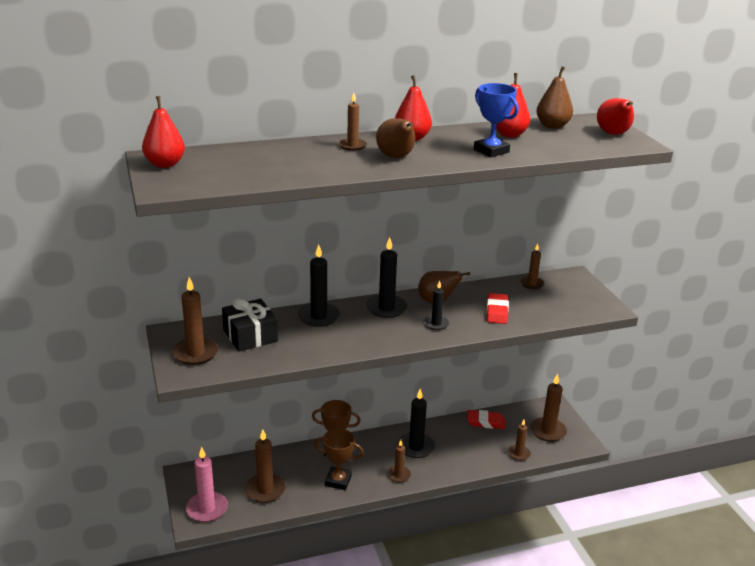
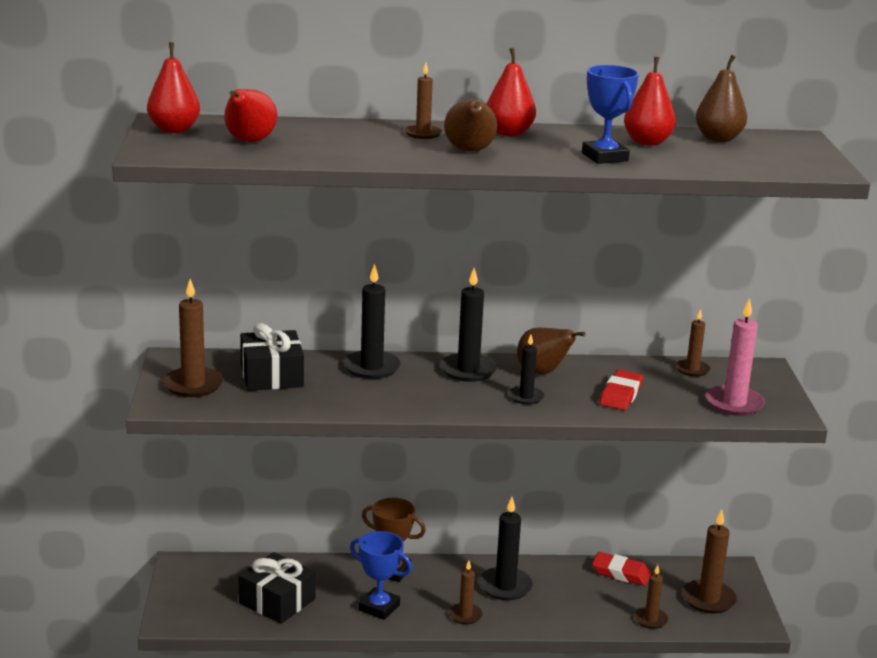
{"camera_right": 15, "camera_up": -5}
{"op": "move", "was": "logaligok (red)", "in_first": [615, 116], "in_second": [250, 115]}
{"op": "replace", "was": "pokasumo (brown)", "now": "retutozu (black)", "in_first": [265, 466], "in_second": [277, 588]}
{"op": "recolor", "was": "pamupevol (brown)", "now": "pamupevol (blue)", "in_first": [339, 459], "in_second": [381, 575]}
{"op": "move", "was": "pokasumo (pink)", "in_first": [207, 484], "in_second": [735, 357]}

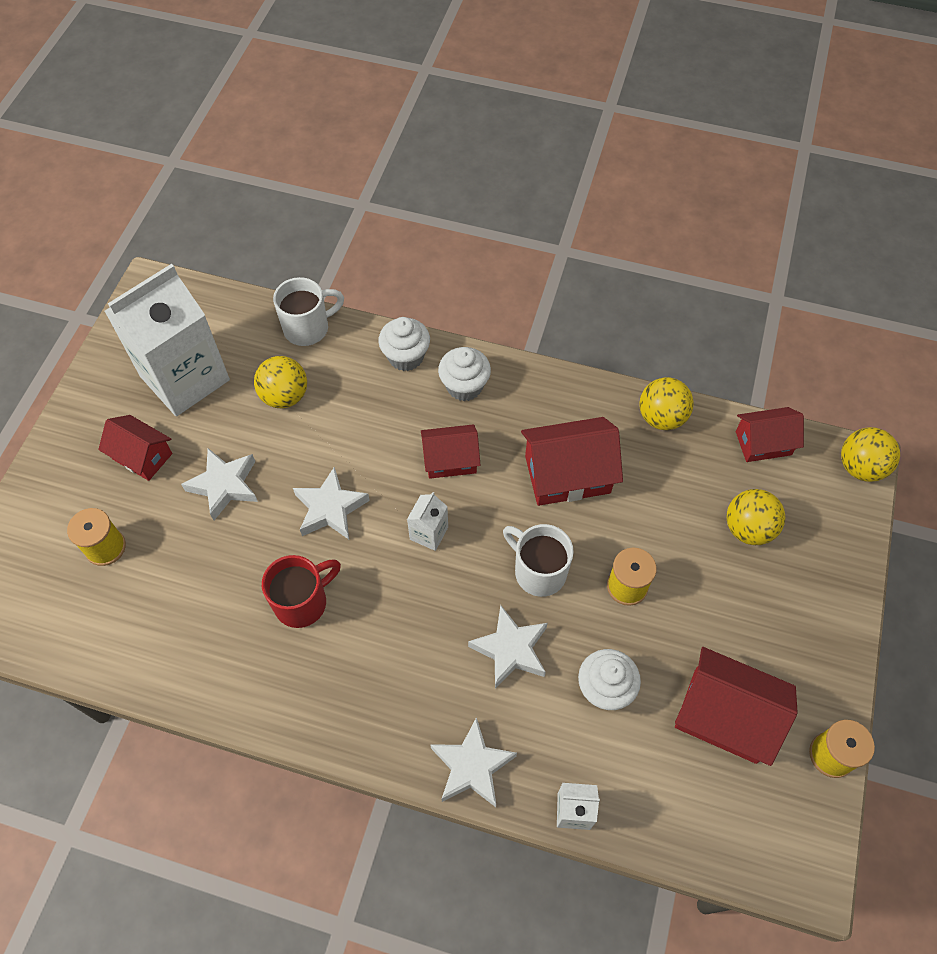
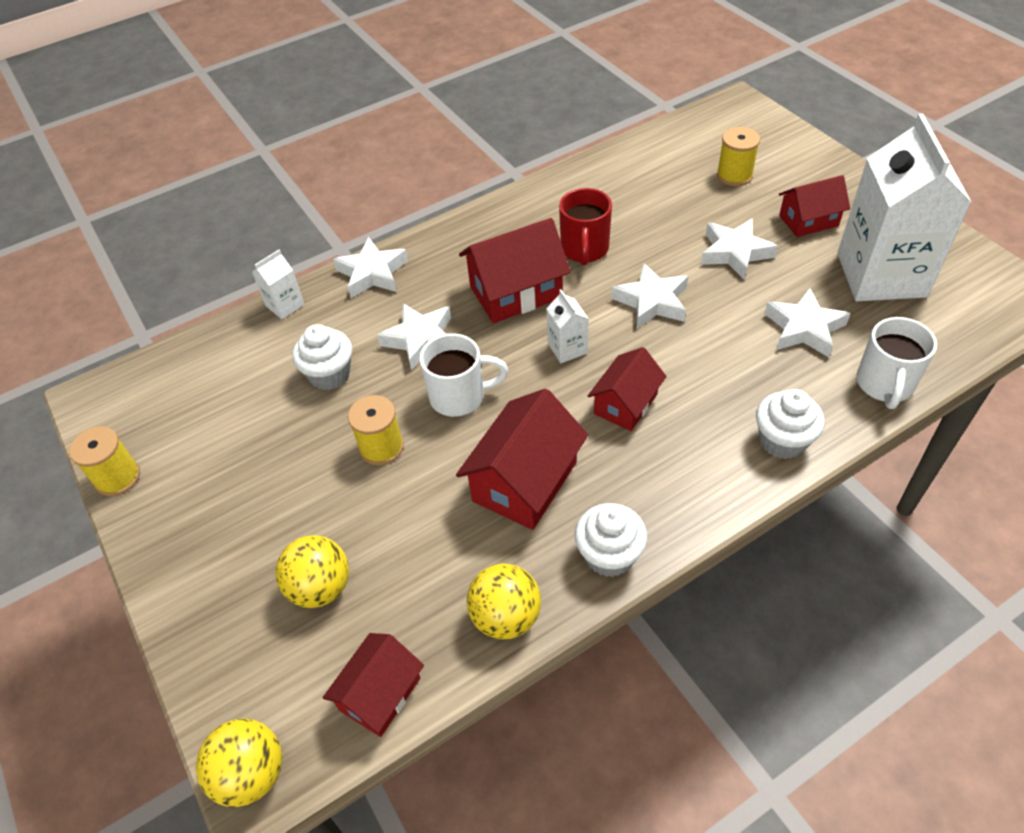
{"camera_right": 135, "camera_up": -10}
{"op": "move", "was": "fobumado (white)", "in_first": [464, 374], "in_second": [611, 540]}
{"op": "replace", "was": "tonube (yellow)", "now": "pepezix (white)", "in_first": [280, 382], "in_second": [807, 322]}
{"op": "move", "was": "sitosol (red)", "in_first": [736, 706], "in_second": [515, 270]}

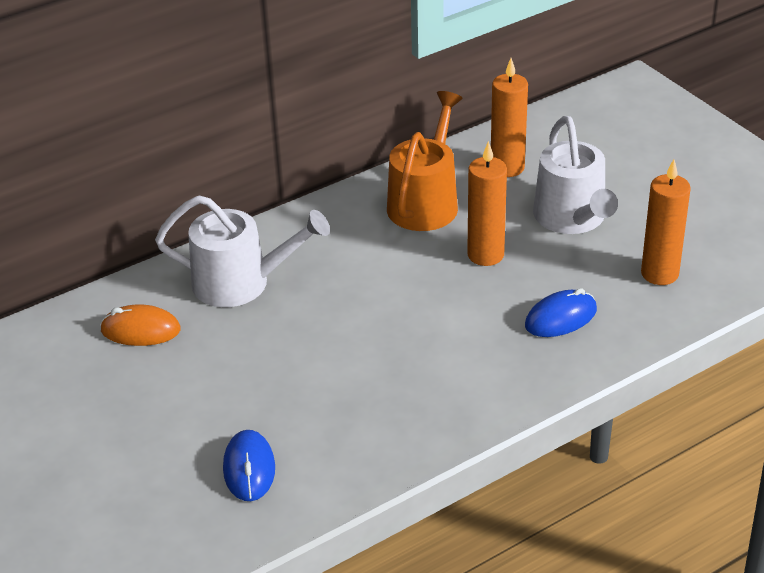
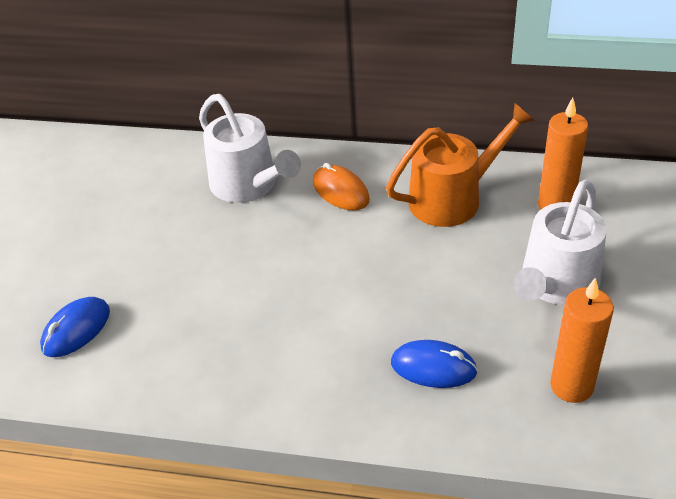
{"camera_right": 45, "camera_up": 5}
{"op": "delete", "was": "pokasumo (orange)", "in_first": [487, 203]}
{"op": "move", "was": "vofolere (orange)", "in_first": [140, 325], "in_second": [341, 186]}

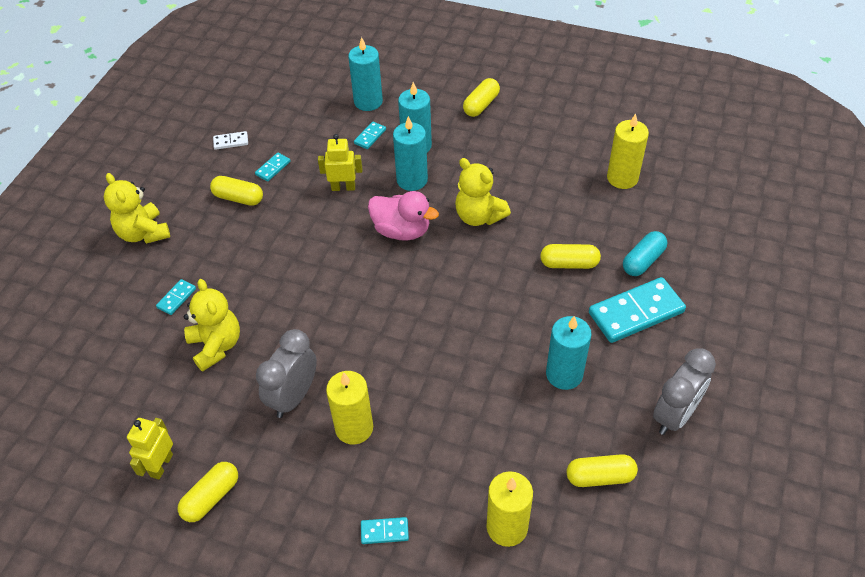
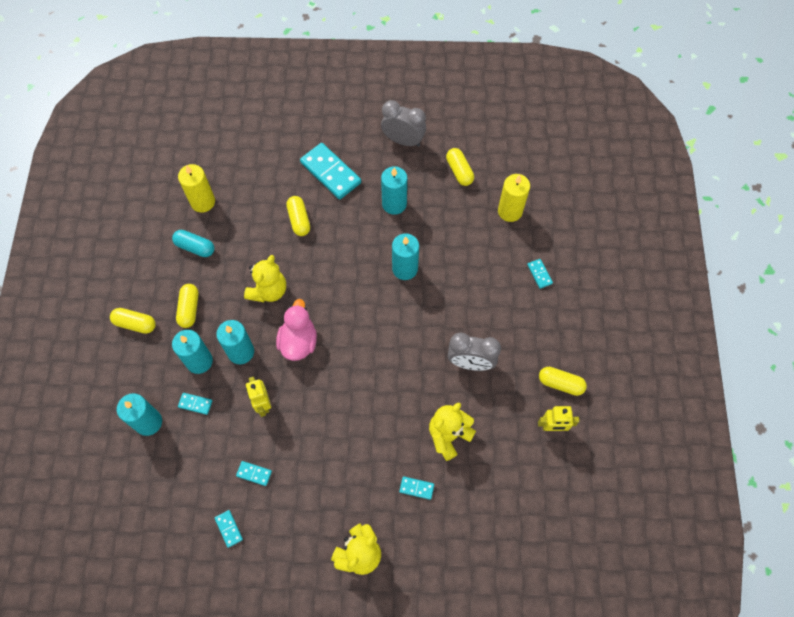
{"camera_right": -110, "camera_up": 15}
{"op": "recolor", "was": "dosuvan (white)", "now": "dosuvan (turquoise)", "in_first": [230, 140], "in_second": [229, 529]}
{"op": "move", "was": "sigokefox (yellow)", "in_first": [236, 191], "in_second": [187, 306]}
{"op": "move", "was": "sigokefox (turquoise)", "in_first": [645, 253], "in_second": [193, 243]}
{"op": "delete", "was": "pokasumo (yellow)", "in_first": [349, 408]}
{"op": "insert", "now": "pokasumo (turquoise)", "in_second": [405, 256]}

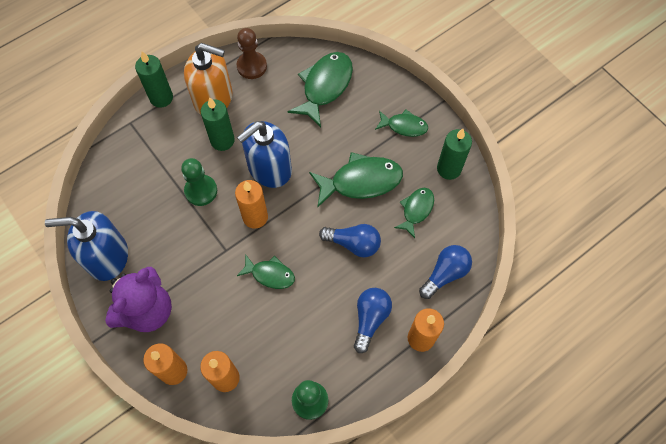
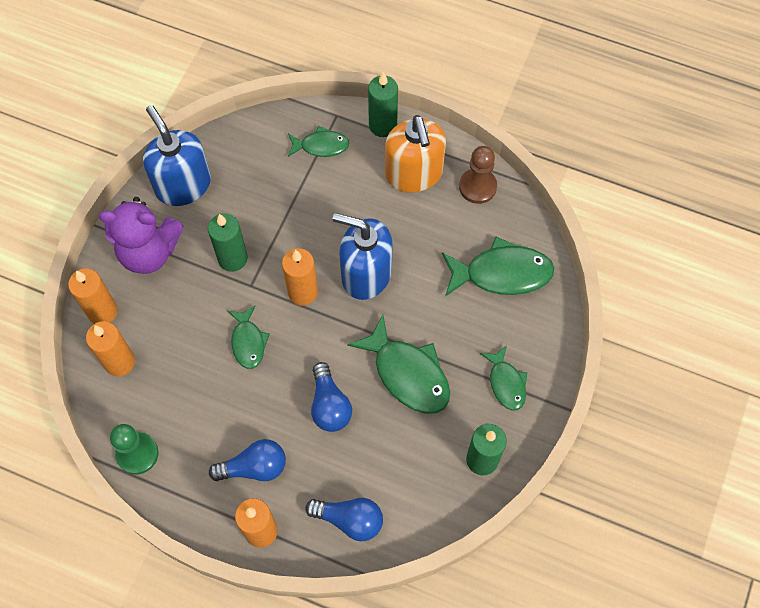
{"camera_right": 60, "camera_up": 0}
{"op": "move", "was": "pokasumo (green)", "in_first": [218, 124], "in_second": [228, 242]}
{"op": "delete", "was": "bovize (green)", "in_first": [199, 182]}
{"op": "move", "was": "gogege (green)", "in_first": [414, 212], "in_second": [318, 141]}

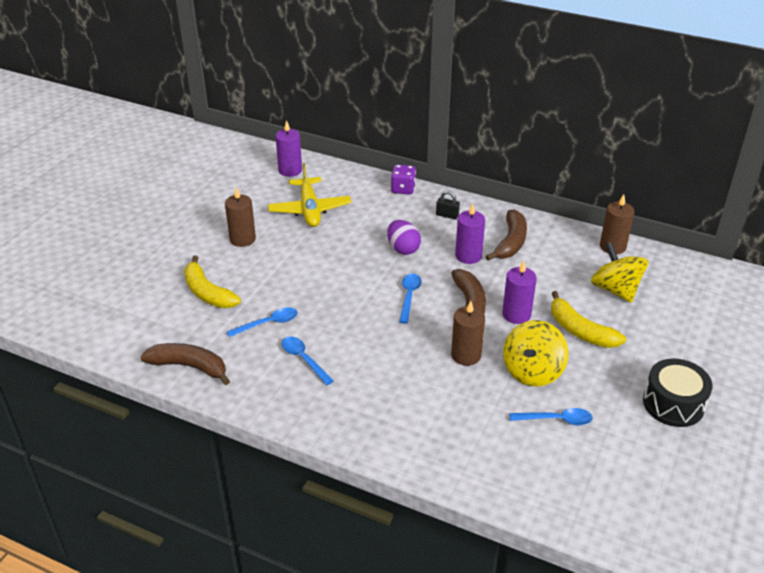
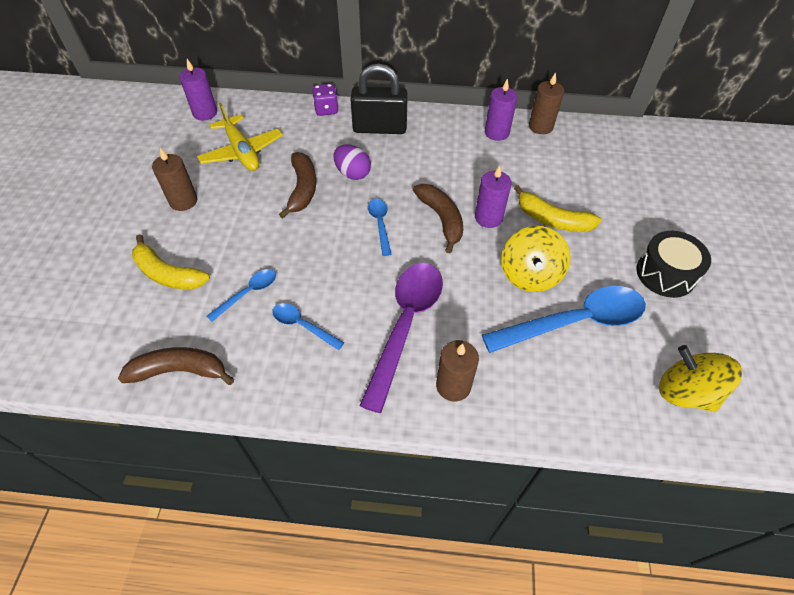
{"camera_right": -20, "camera_up": 15}
{"op": "resize", "was": "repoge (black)", "in_first": [448, 205], "in_second": [379, 98], "ratio": 2.42}
{"op": "move", "was": "pokasumo (purple)", "in_first": [470, 233], "in_second": [501, 109]}
{"op": "move", "was": "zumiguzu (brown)", "in_first": [506, 235], "in_second": [297, 185]}
{"op": "move", "was": "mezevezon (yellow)", "in_first": [619, 272], "in_second": [700, 378]}
{"op": "move", "was": "pokasumo (brown)", "in_first": [468, 333], "in_second": [457, 371]}
{"op": "resize", "was": "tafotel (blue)", "in_first": [551, 416], "in_second": [564, 319], "ratio": 2.07}
{"op": "insert", "now": "tafotel (purple)", "in_second": [401, 338]}

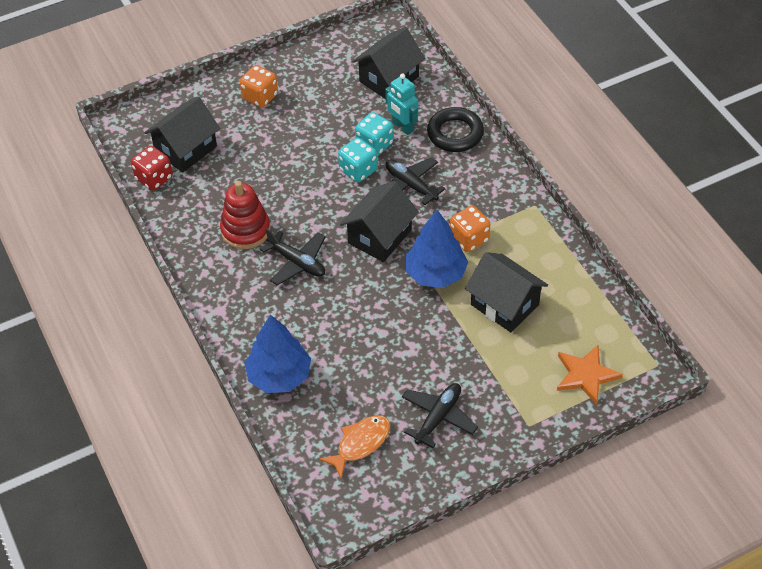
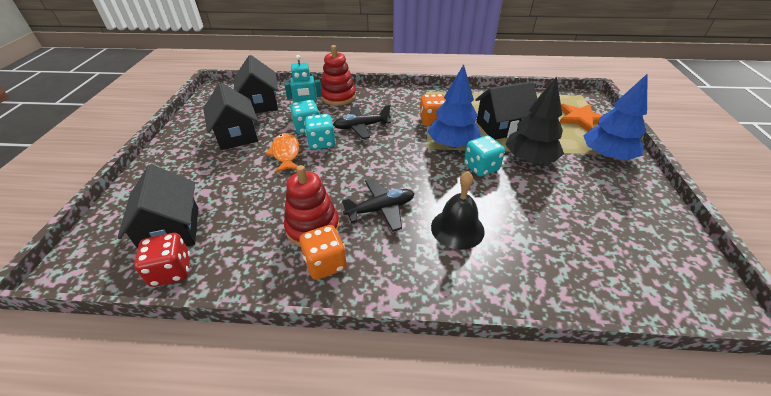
{"camera_right": -60, "camera_up": -10}
{"op": "move", "was": "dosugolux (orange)", "in_first": [259, 86], "in_second": [323, 252]}
{"op": "replace", "was": "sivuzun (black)", "now": "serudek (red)", "in_first": [455, 129], "in_second": [338, 75]}
{"op": "move", "was": "sitosol (black)", "in_first": [379, 221], "in_second": [230, 116]}
{"op": "move", "was": "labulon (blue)", "in_first": [277, 354], "in_second": [615, 117]}
{"op": "delete", "was": "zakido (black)", "in_first": [440, 415]}
{"op": "move", "was": "gogege (orange)", "in_first": [354, 447], "in_second": [282, 153]}
{"op": "insert", "now": "labulon (black)", "in_second": [534, 120]}
{"op": "insert", "now": "dosugolux (turquoise)", "in_second": [484, 156]}
{"op": "insert", "now": "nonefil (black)", "in_second": [458, 210]}

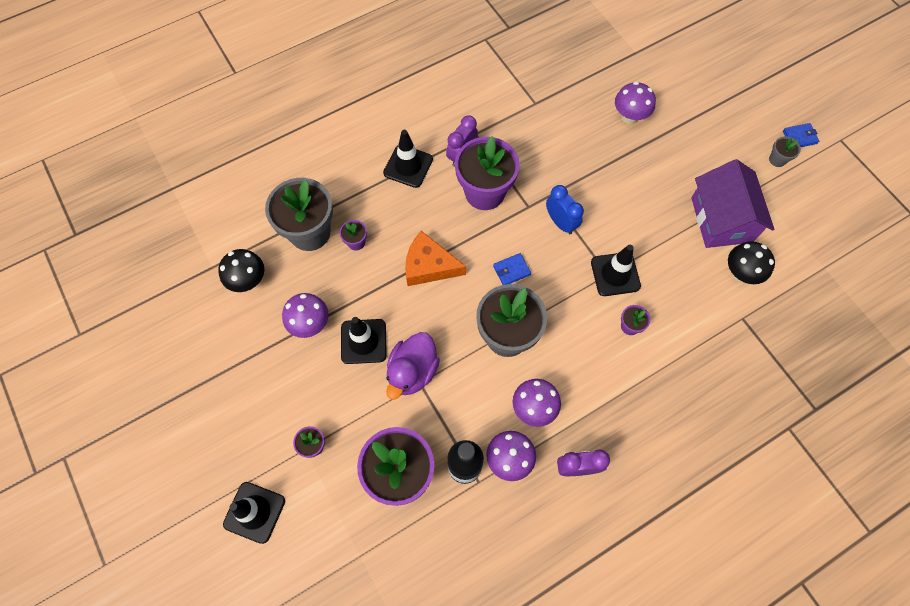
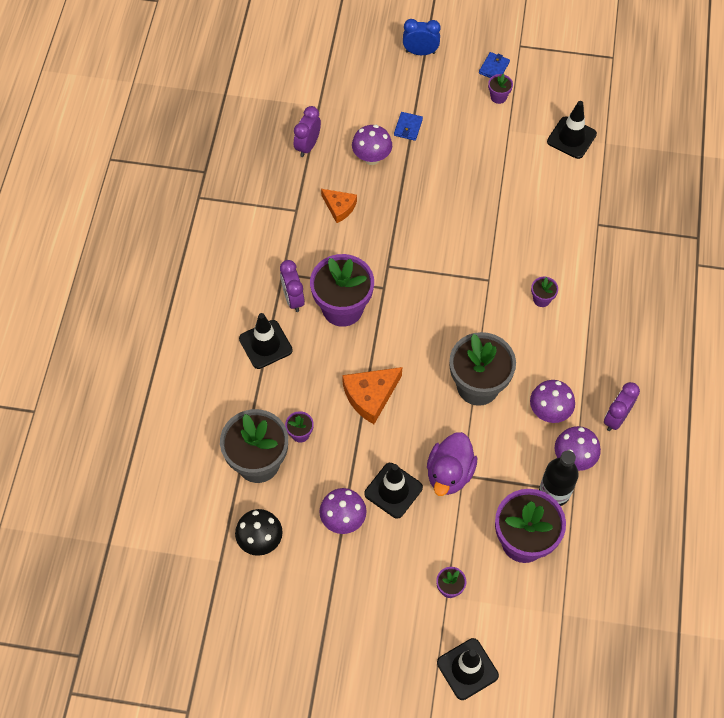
{"camera_right": -50, "camera_up": -5}
{"op": "recolor", "was": "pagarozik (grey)", "now": "pagarozik (purple)", "in_first": [785, 151], "in_second": [500, 88]}
{"op": "delete", "was": "sitosol (purple)", "in_first": [732, 203]}
{"op": "move", "was": "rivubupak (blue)", "in_first": [565, 209], "in_second": [422, 37]}
{"op": "delete", "was": "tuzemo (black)", "in_first": [751, 262]}
{"op": "move", "was": "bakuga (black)", "in_first": [616, 270], "in_second": [572, 130]}
{"op": "move", "was": "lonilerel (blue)", "in_first": [512, 269], "in_second": [408, 126]}
{"op": "rotate", "was": "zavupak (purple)", "in_first": [413, 366], "in_second": [452, 464], "clockwise": 45}
{"op": "insert", "now": "rivubupak (purple)", "in_second": [307, 131]}
{"op": "insert", "now": "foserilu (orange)", "in_second": [339, 206]}

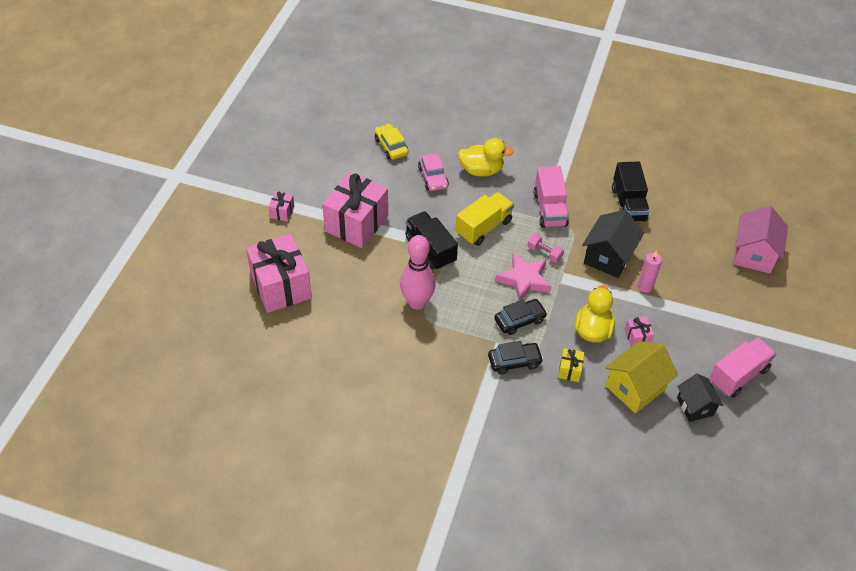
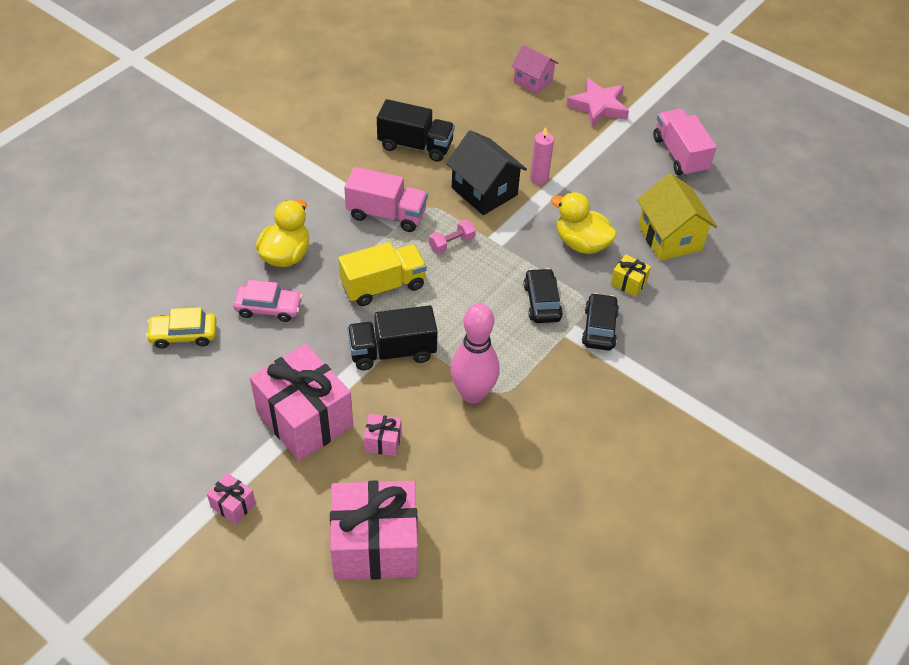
{"camera_right": -70, "camera_up": 0}
{"op": "rotate", "was": "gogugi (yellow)", "in_first": [485, 219], "in_second": [382, 274], "clockwise": 90}
{"op": "resize", "was": "sitosol (pink)", "in_first": [760, 240], "in_second": [535, 69], "ratio": 0.66}
{"op": "move", "was": "pepezix (pink)", "in_first": [524, 277], "in_second": [597, 102]}
{"op": "move", "was": "retutozu (pink)", "in_first": [639, 331], "in_second": [383, 435]}
{"op": "delete", "was": "sitosol (black)", "in_first": [700, 398]}

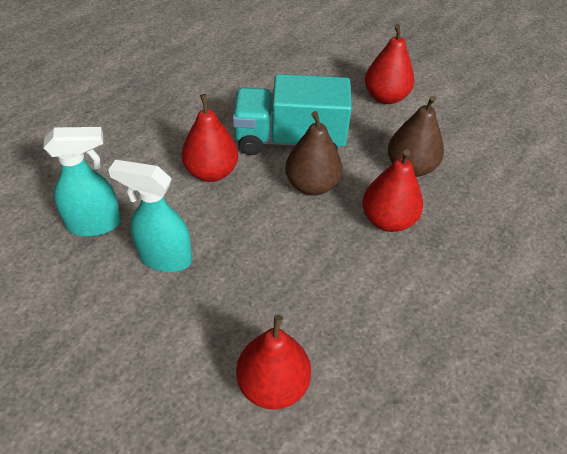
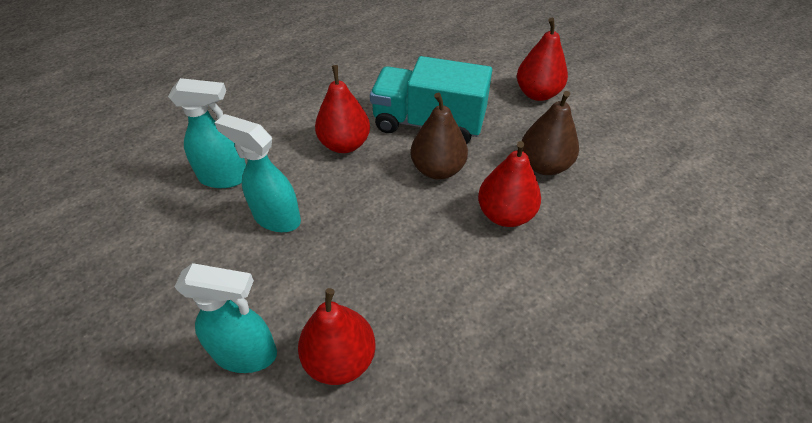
{"camera_right": 15, "camera_up": 0}
{"op": "insert", "now": "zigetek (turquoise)", "in_second": [225, 318]}

